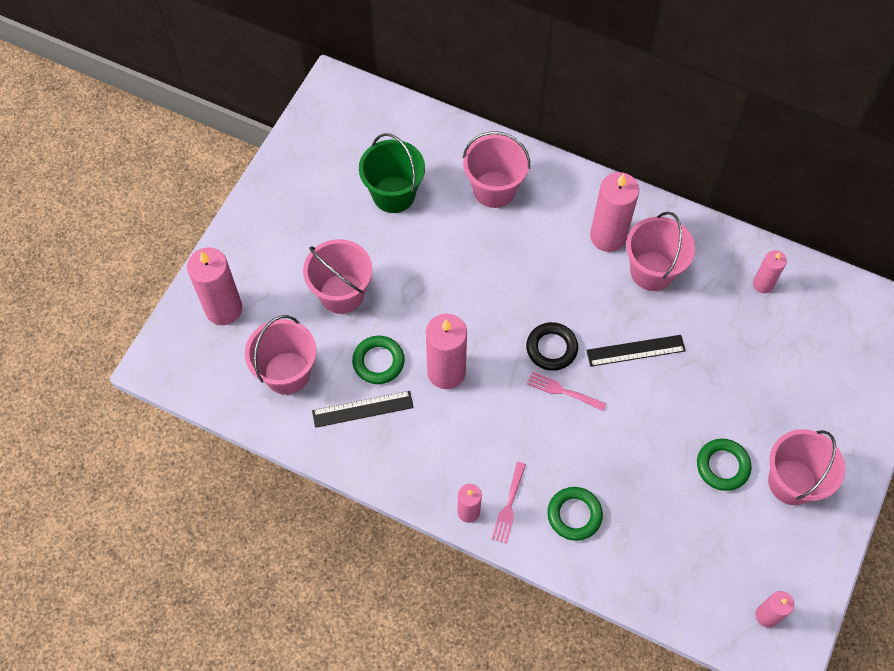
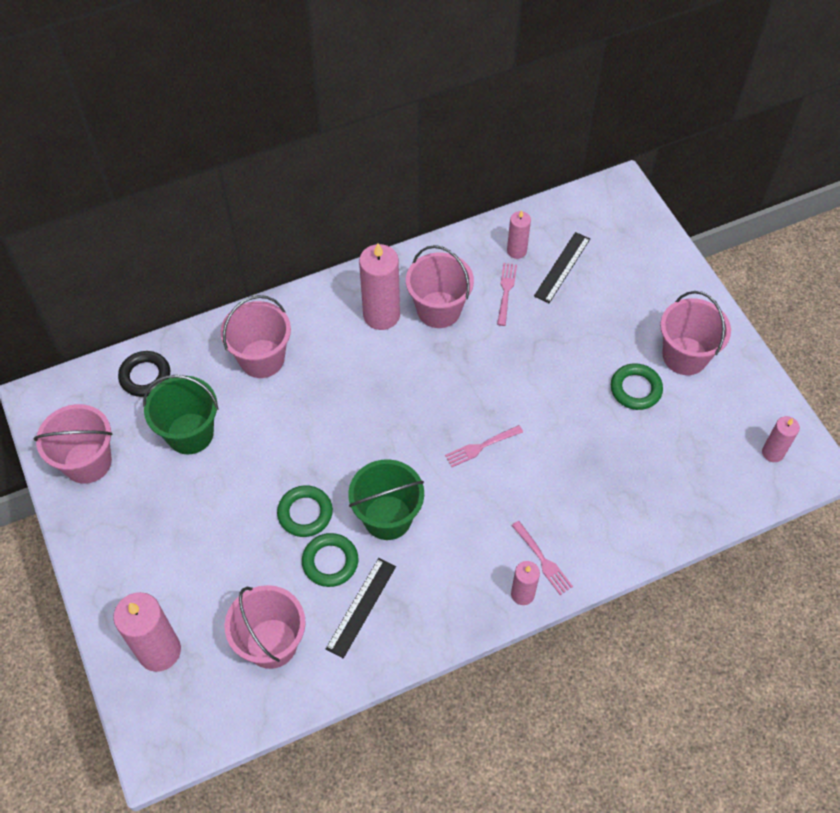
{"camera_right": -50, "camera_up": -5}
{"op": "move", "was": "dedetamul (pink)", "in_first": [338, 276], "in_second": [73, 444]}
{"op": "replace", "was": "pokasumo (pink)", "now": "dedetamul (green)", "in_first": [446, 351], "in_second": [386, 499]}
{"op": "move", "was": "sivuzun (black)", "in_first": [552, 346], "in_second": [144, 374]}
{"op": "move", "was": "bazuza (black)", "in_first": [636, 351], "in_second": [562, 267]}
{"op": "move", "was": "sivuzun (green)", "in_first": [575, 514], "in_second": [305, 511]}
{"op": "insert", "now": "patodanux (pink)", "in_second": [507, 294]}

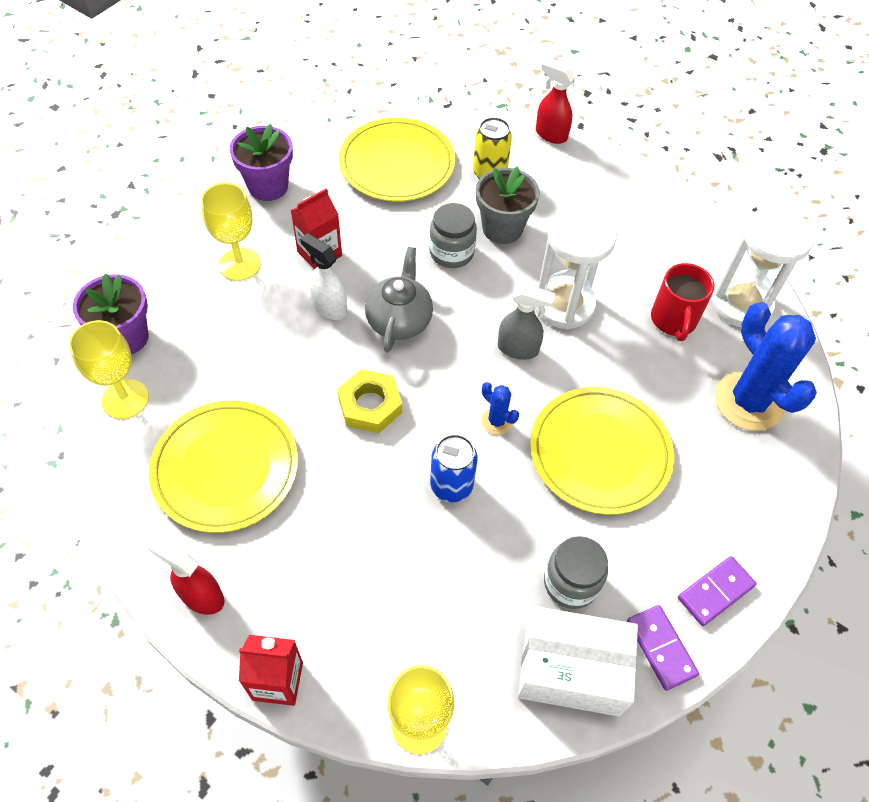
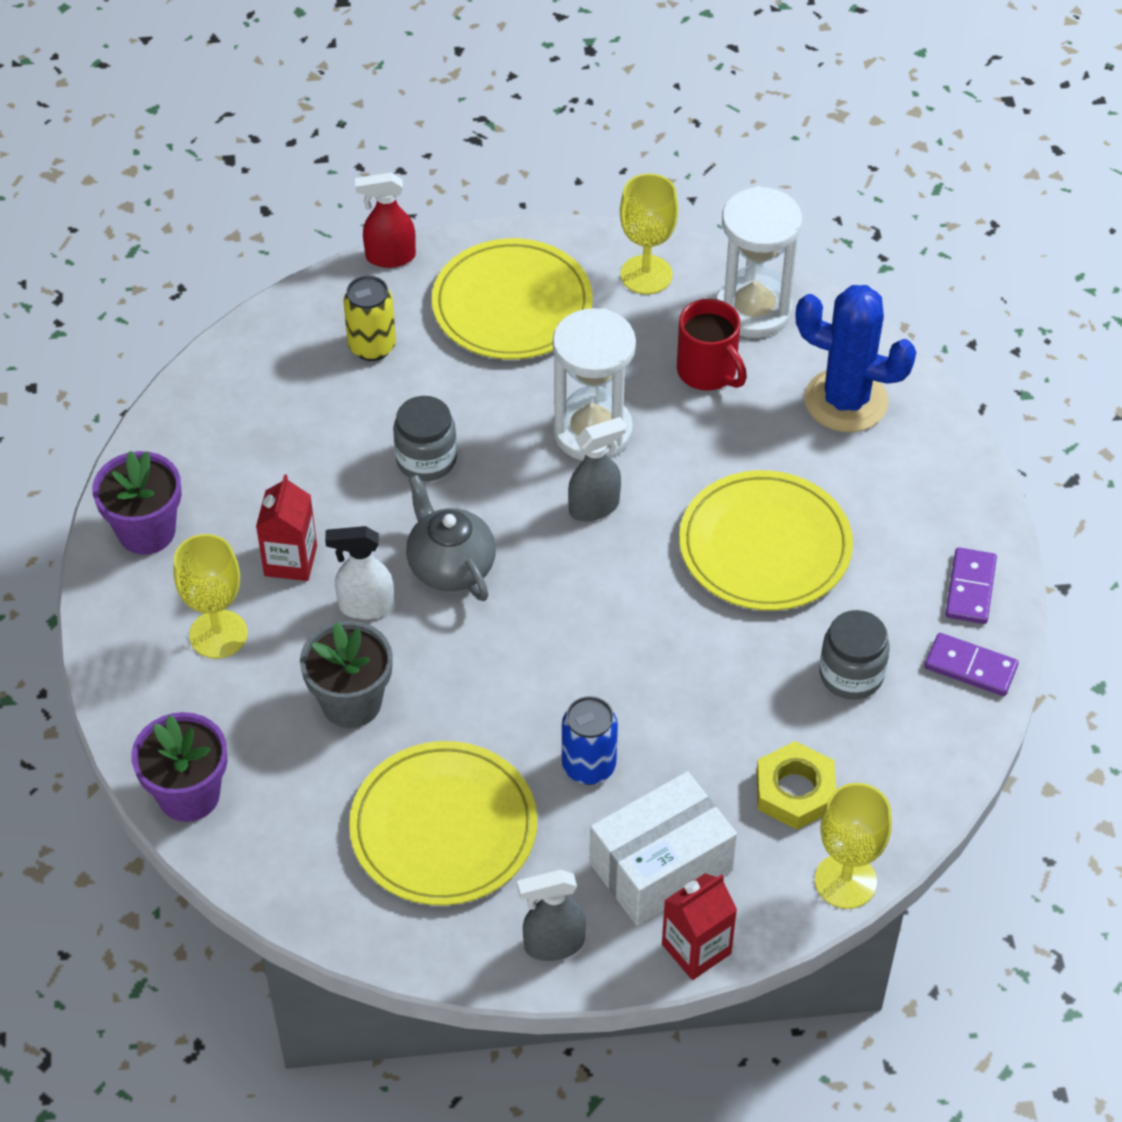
{"camera_right": -40, "camera_up": -5}
{"op": "move", "was": "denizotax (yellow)", "in_first": [397, 160], "in_second": [512, 298]}
{"op": "move", "was": "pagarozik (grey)", "in_first": [508, 205], "in_second": [346, 674]}
{"op": "move", "was": "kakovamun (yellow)", "in_first": [109, 369], "in_second": [649, 233]}
{"op": "move", "was": "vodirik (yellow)", "in_first": [369, 401], "in_second": [796, 785]}
{"op": "delete", "was": "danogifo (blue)", "in_first": [500, 408]}
{"op": "move", "was": "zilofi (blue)", "in_first": [454, 468], "in_second": [590, 740]}
{"op": "recolor", "was": "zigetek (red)", "now": "zigetek (grey)", "in_first": [186, 576], "in_second": [551, 915]}
{"op": "move", "was": "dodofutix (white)", "in_first": [578, 661], "in_second": [663, 848]}

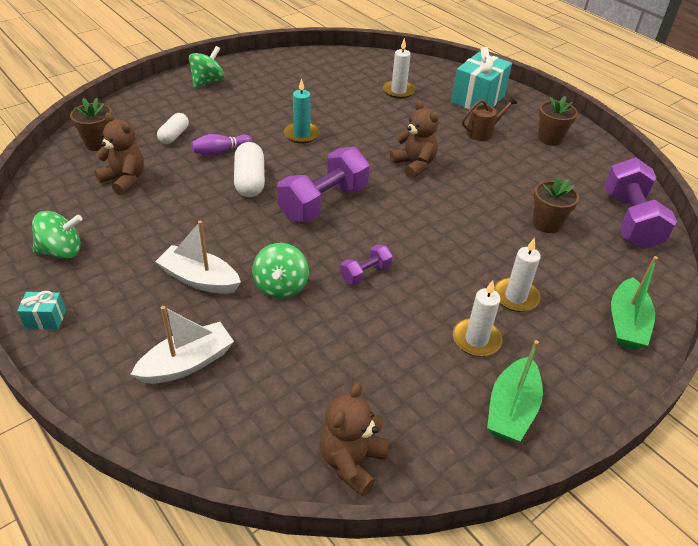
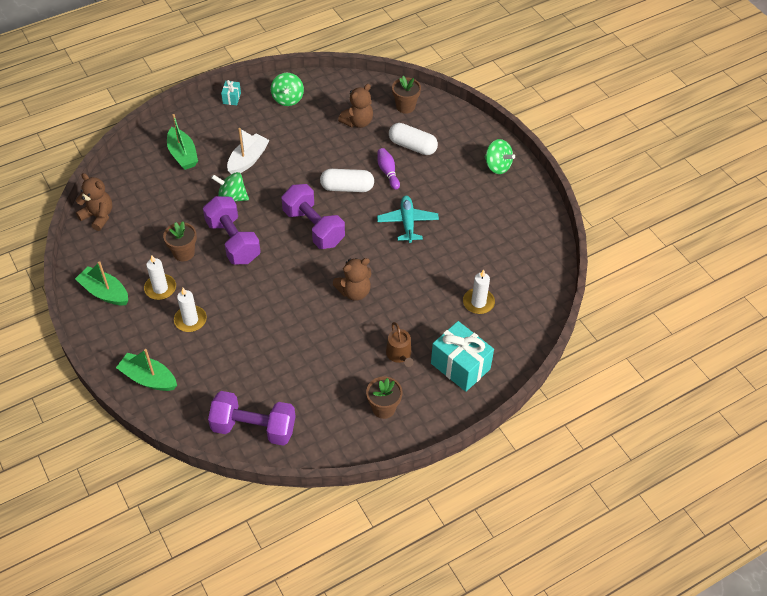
{"camera_right": 100, "camera_up": 10}
{"op": "replace", "was": "pokasumo (turquoise)", "now": "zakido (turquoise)", "in_first": [302, 110], "in_second": [408, 219]}
{"op": "resize", "was": "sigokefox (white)", "in_first": [173, 128], "in_second": [413, 139], "ratio": 1.52}
{"op": "move", "was": "pagarozik (brown)", "in_first": [556, 204], "in_second": [180, 241]}
{"op": "resize", "was": "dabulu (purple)", "in_first": [366, 265], "in_second": [232, 230], "ratio": 2.03}
{"op": "recolor", "was": "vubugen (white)", "now": "vubugen (green)", "in_first": [182, 345], "in_second": [182, 142]}

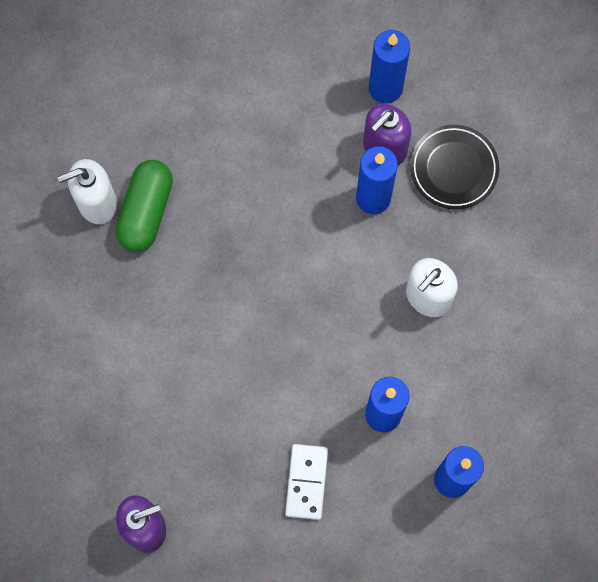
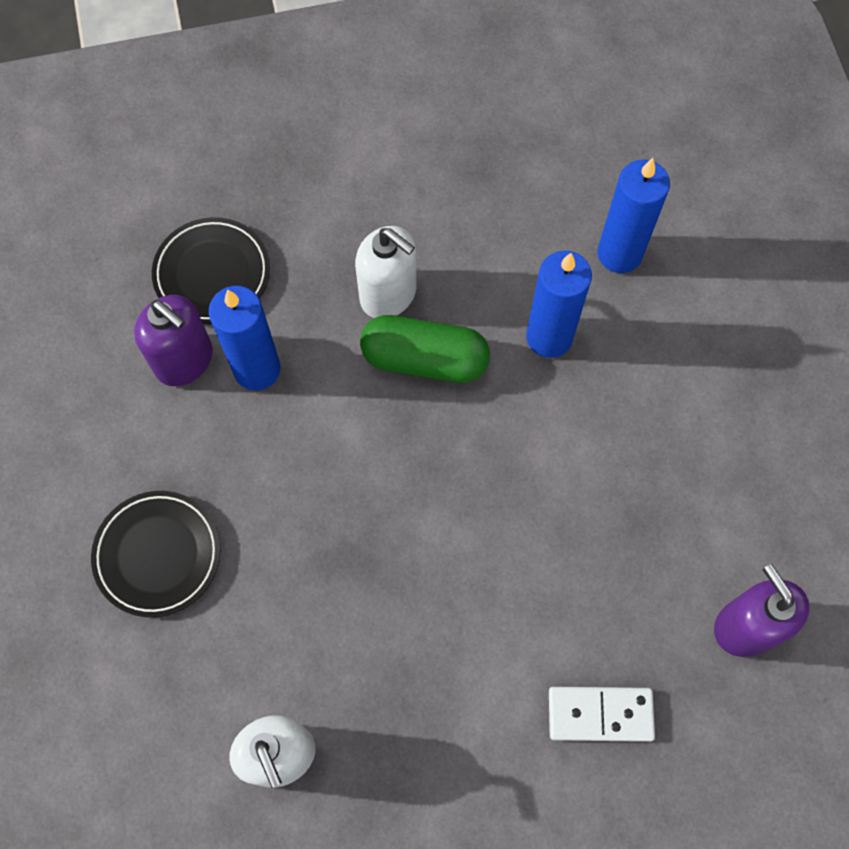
{"camera_right": -95, "camera_up": -5}
{"op": "delete", "was": "pokasumo (blue)", "in_first": [389, 67]}
{"op": "move", "was": "sigokefox (green)", "in_first": [144, 206], "in_second": [425, 349]}
{"op": "move", "was": "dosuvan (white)", "in_first": [306, 482], "in_second": [602, 714]}
{"op": "insert", "now": "denizotax (black)", "in_second": [155, 554]}

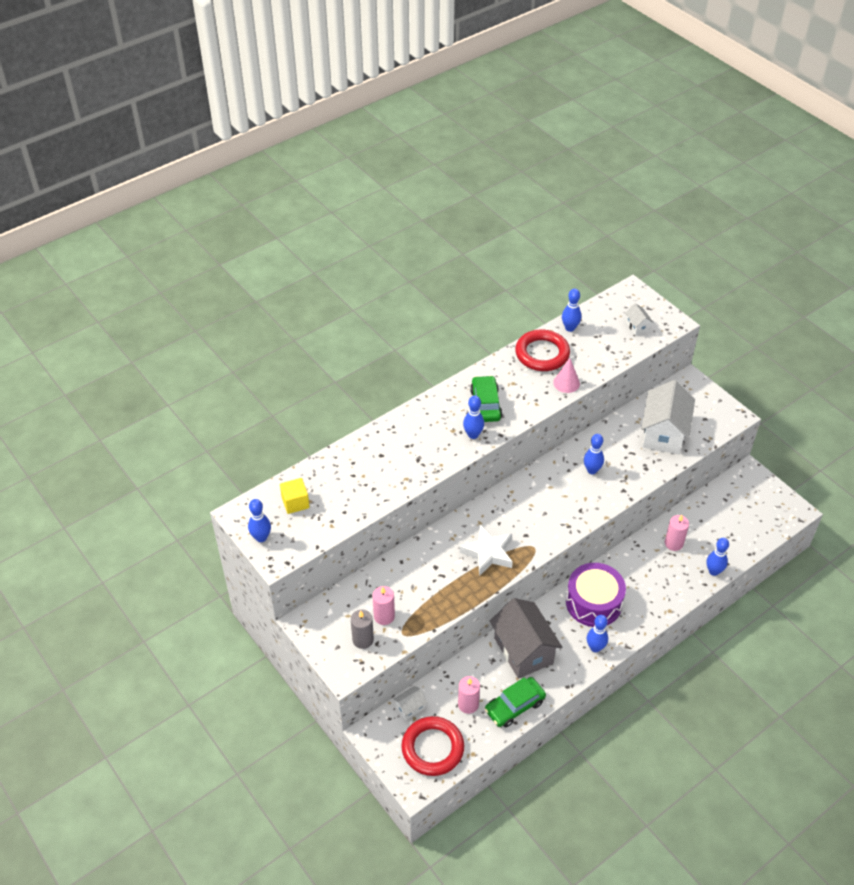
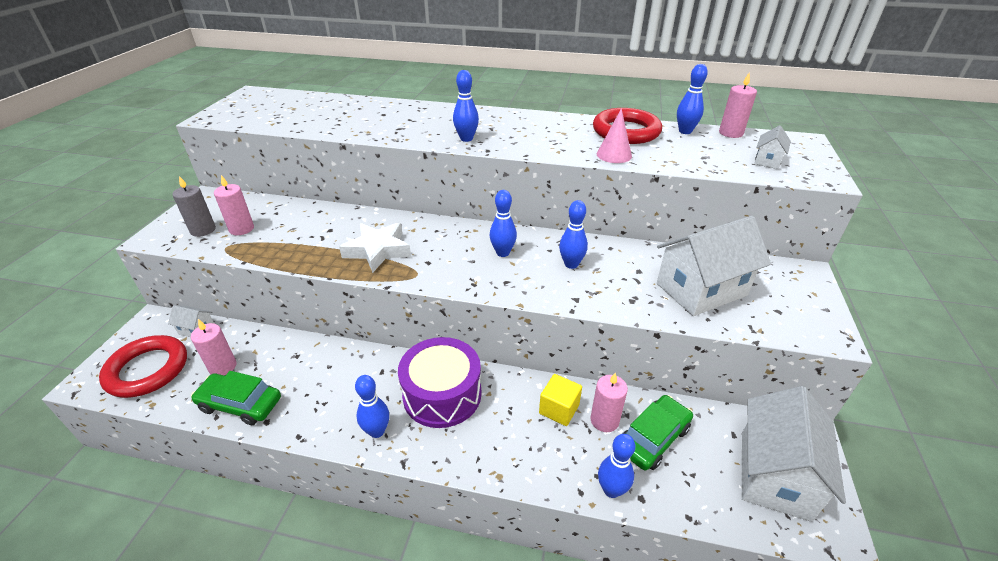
{"camera_right": 50, "camera_up": -10}
{"op": "move", "was": "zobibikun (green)", "in_first": [486, 398], "in_second": [657, 433]}
{"op": "move", "was": "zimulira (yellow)", "in_first": [295, 496], "in_second": [560, 400]}
{"op": "move", "was": "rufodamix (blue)", "in_first": [259, 520], "in_second": [503, 223]}
{"op": "delete", "was": "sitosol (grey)", "in_first": [526, 638]}
{"op": "insert", "now": "pokasumo (pink)", "in_second": [738, 105]}
{"op": "insert", "now": "sitosol (white)", "in_second": [794, 454]}

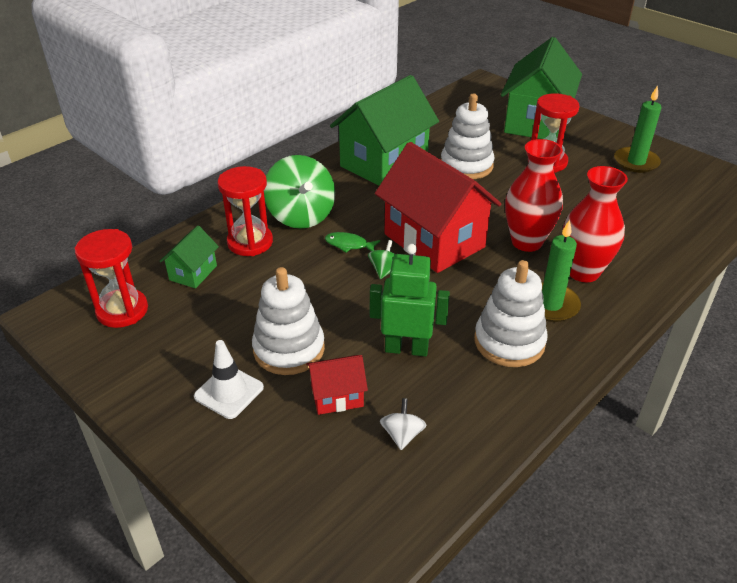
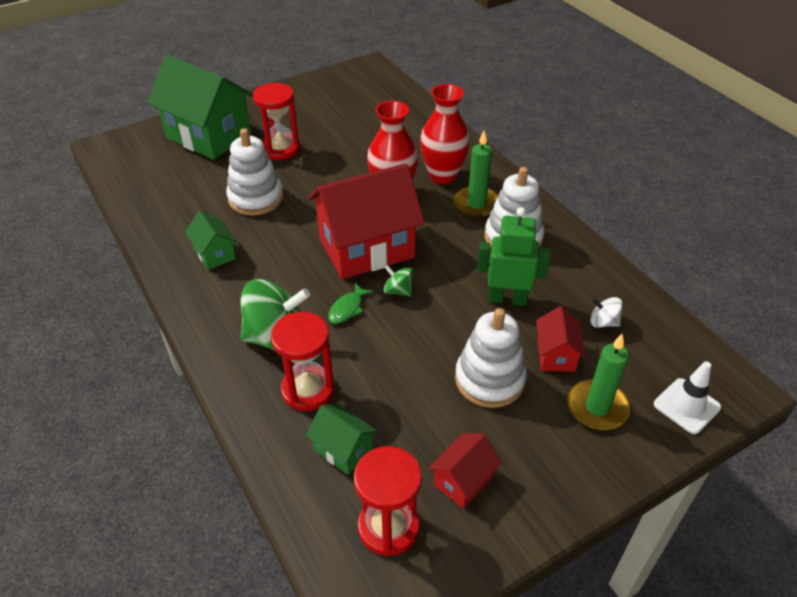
{"camera_right": -75, "camera_up": 5}
{"op": "resize", "was": "sitosol (green)", "in_first": [384, 130], "in_second": [211, 240], "ratio": 0.46}
{"op": "move", "was": "pokasumo (green)", "in_first": [638, 129], "in_second": [598, 382]}
{"op": "rotate", "was": "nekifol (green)", "in_first": [410, 300], "in_second": [514, 256], "clockwise": 75}
{"op": "move", "was": "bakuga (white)", "in_first": [229, 379], "in_second": [687, 397]}
{"op": "insert", "now": "sitosol (red)", "in_second": [465, 471]}

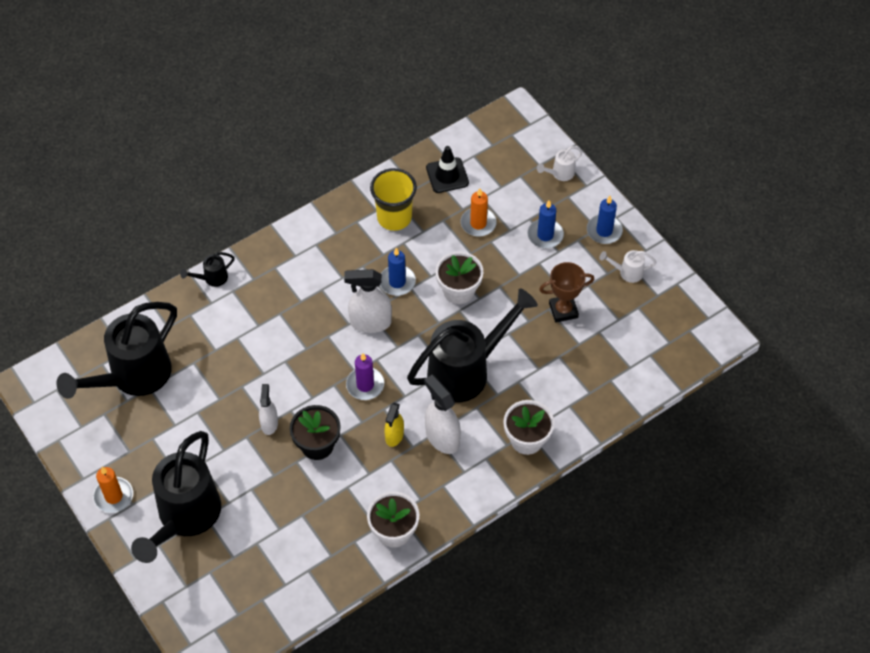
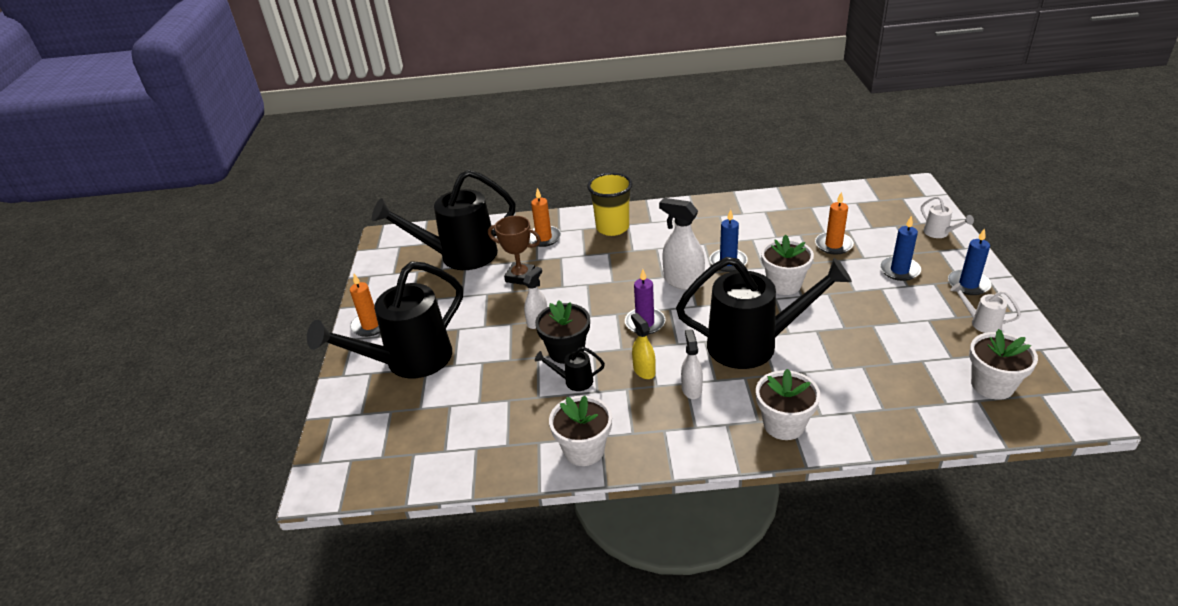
{"camera_right": 35, "camera_up": -20}
{"op": "delete", "was": "bakuga (black)", "in_first": [447, 169]}
{"op": "rotate", "was": "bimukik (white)", "in_first": [560, 163], "in_second": [947, 217], "clockwise": -120}
{"op": "move", "was": "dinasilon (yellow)", "in_first": [393, 199], "in_second": [609, 204]}
{"op": "move", "was": "bimukik (black)", "in_first": [207, 269], "in_second": [570, 369]}
{"op": "move", "was": "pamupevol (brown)", "in_first": [566, 292], "in_second": [514, 250]}
{"op": "resize", "was": "zigetek (white)", "in_first": [442, 414], "in_second": [692, 364], "ratio": 0.62}
{"op": "rotate", "was": "zigetek (yellow)", "in_first": [394, 425], "in_second": [643, 346], "clockwise": 105}
{"op": "insert", "now": "pokasumo (orange)", "in_second": [545, 217]}
{"op": "insert", "now": "pagarozik (white)", "in_second": [1003, 364]}

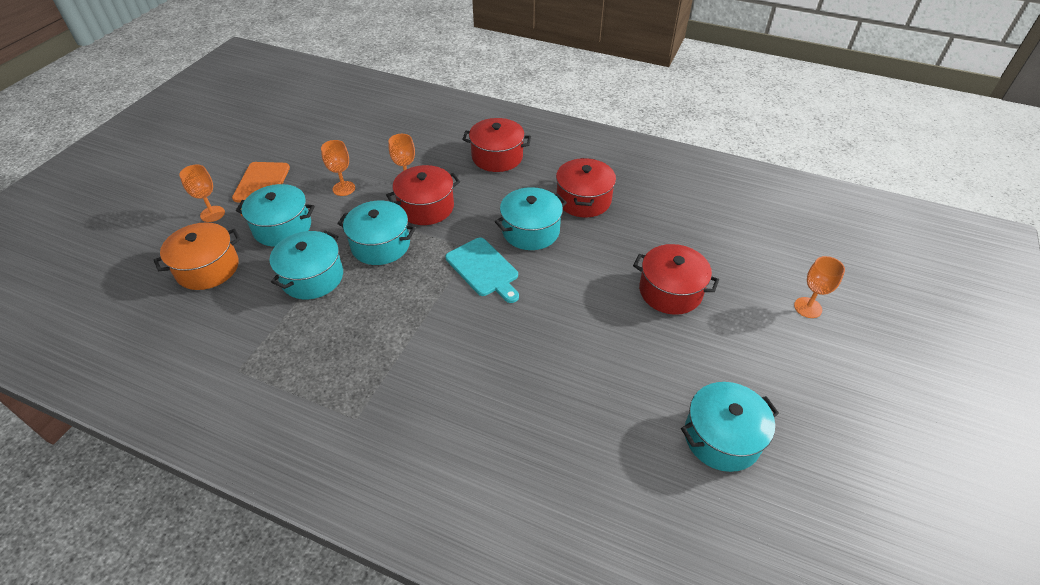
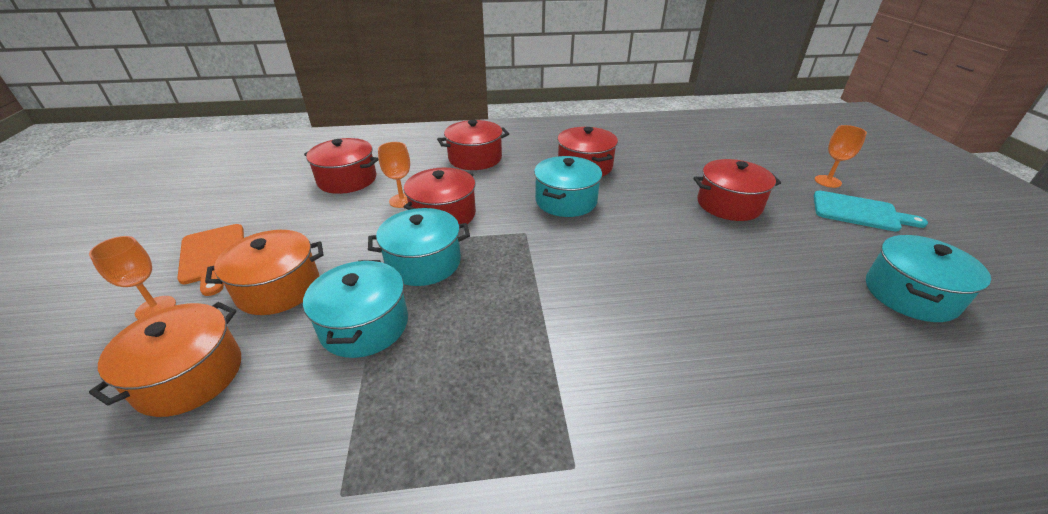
{"camera_right": -30, "camera_up": -10}
{"op": "delete", "was": "kakovamun (orange)", "in_first": [338, 168]}
{"op": "recolor", "was": "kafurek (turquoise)", "now": "kafurek (orange)", "in_first": [275, 215], "in_second": [264, 272]}
{"op": "move", "was": "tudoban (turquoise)", "in_first": [482, 270], "in_second": [871, 211]}
{"op": "insert", "now": "kafurek (red)", "in_second": [341, 166]}

